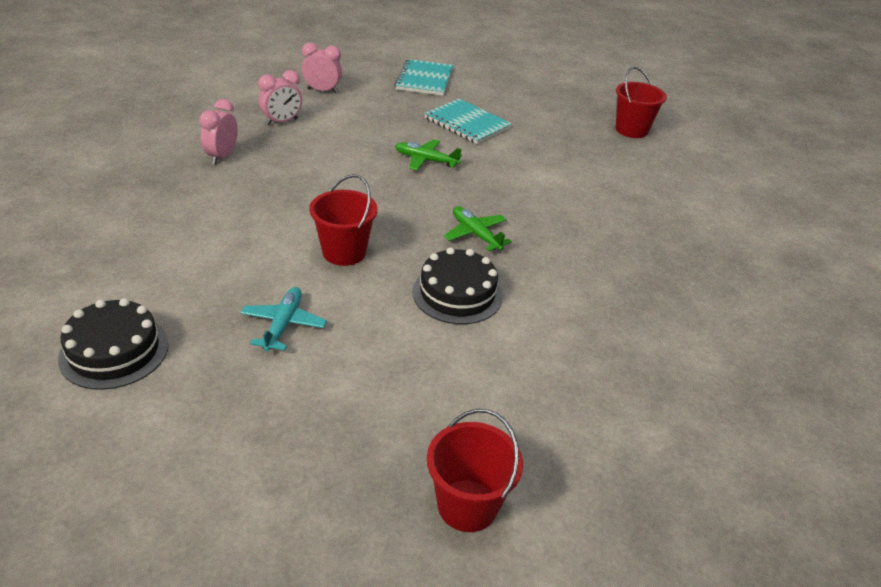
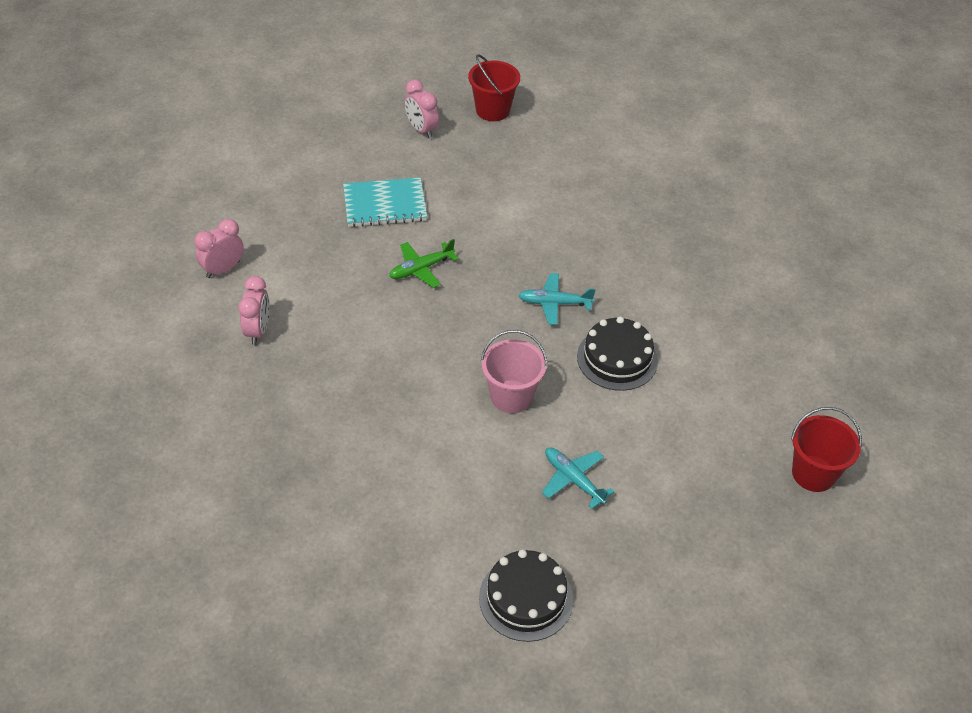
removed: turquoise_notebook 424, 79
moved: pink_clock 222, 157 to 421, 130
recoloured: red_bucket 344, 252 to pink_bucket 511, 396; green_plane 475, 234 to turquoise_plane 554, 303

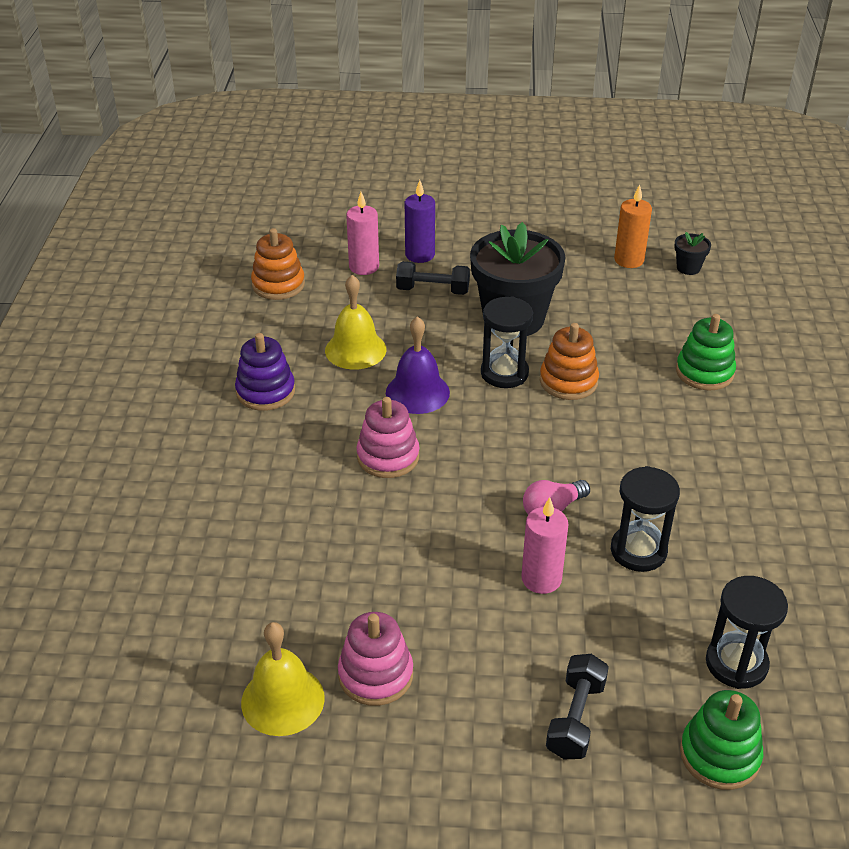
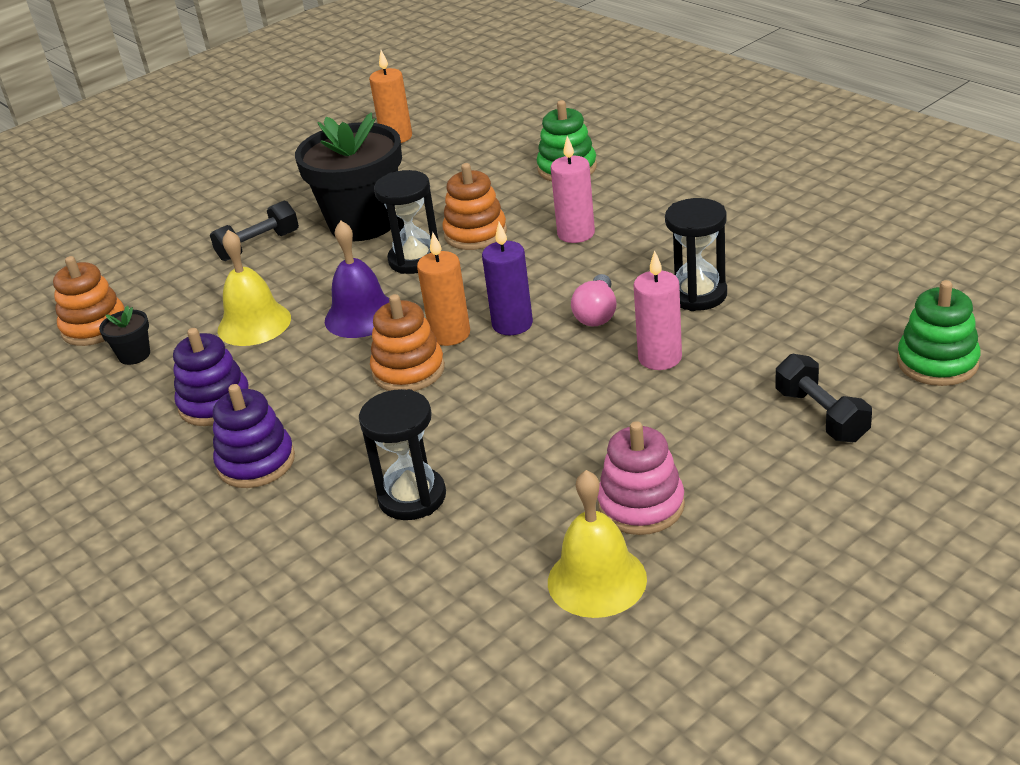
added: purple_stacking_toy 256, 462; orange_candle 450, 334
moved: pink_candle 364, 267 to 576, 234; purple_candle 420, 255 to 512, 324; black_flower_pot 688, 268 to 134, 355; black_hourglass 736, 663 to 412, 497
recoloured: pink_stacking_toy 388, 457 to orange_stacking_toy 408, 371

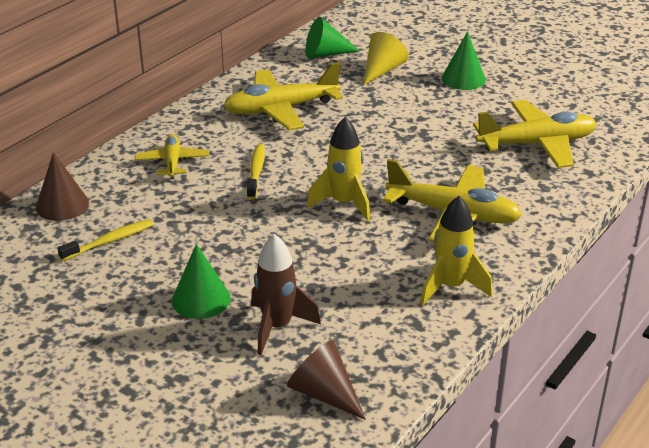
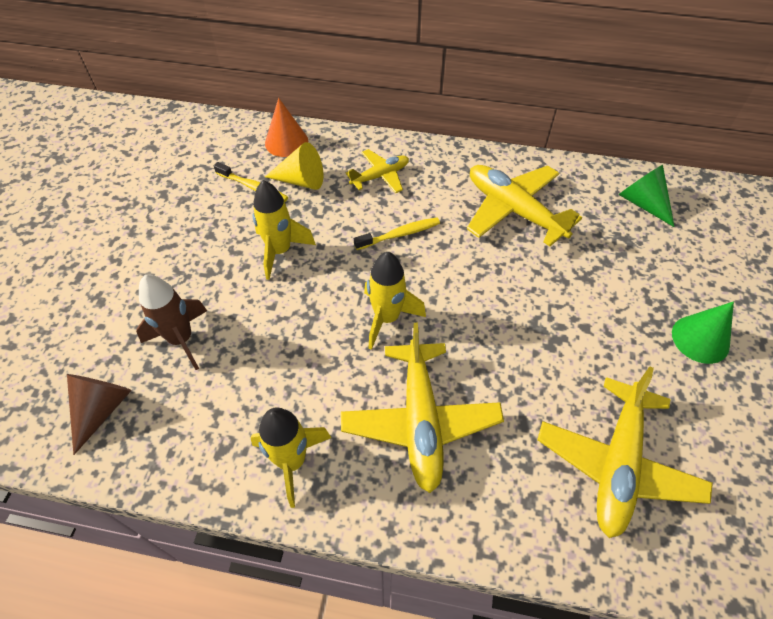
removed: green_cone 201, 299
added: yellow_rocket 280, 251
moved: yellow_cone 382, 70 to 301, 180
recoloured: brown_cone 62, 205 to orange_cone 286, 142
turned: yellow_plane 536, 144 = 617, 464 60 degrees clockwise

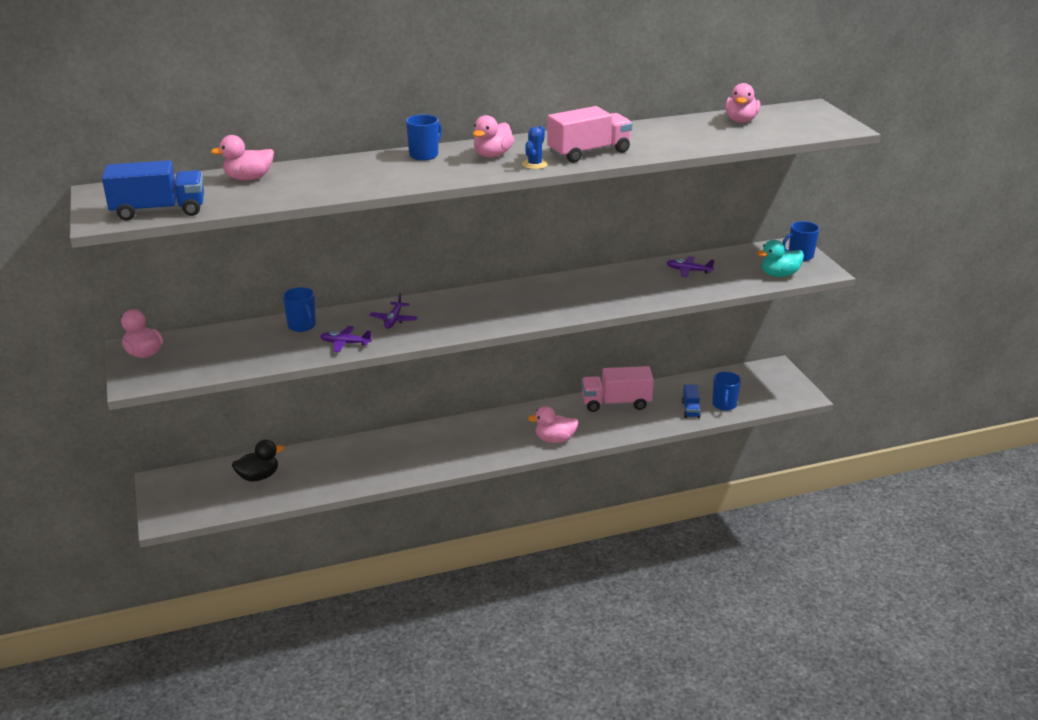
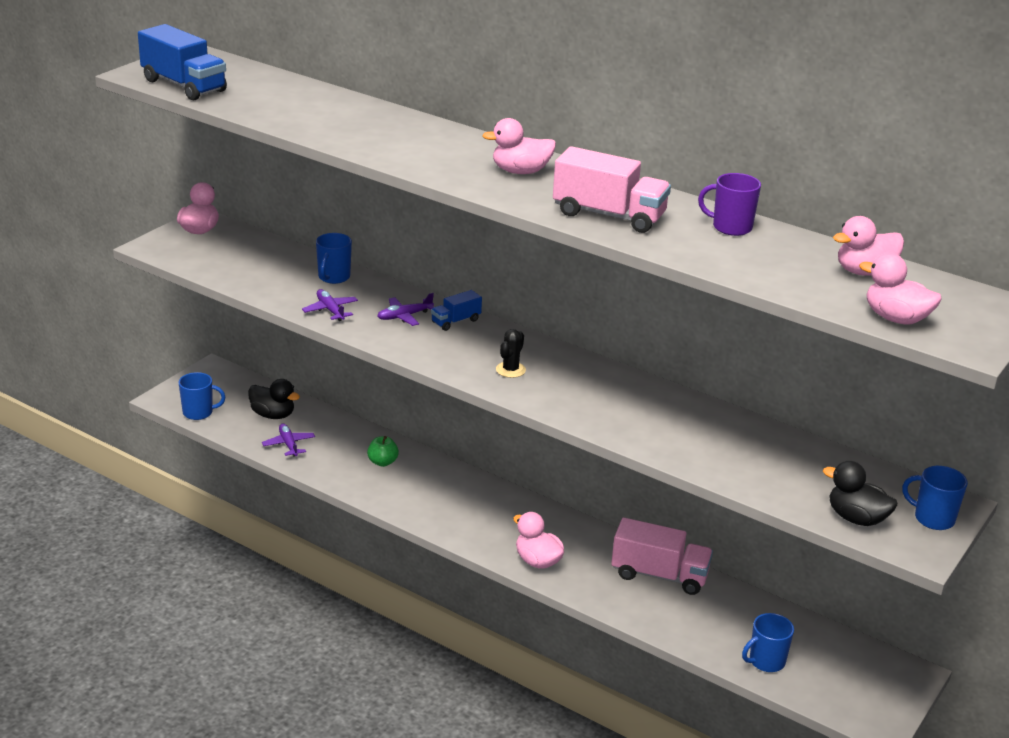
removed: blue_cactus 535, 164
added: green_apple 382, 462; black_cactus 510, 370; purple_mug 730, 227
moved: pink_duck 248, 178 to 896, 318; blue_mug 424, 155 to 199, 412; purple_plane 688, 270 to 288, 444; blue_truck 690, 409 to 456, 321
recoloured: turquoise_duck 779, 274 to black_duck 856, 518
turned: pink_truck 616, 403 = 659, 575 150 degrees clockwise

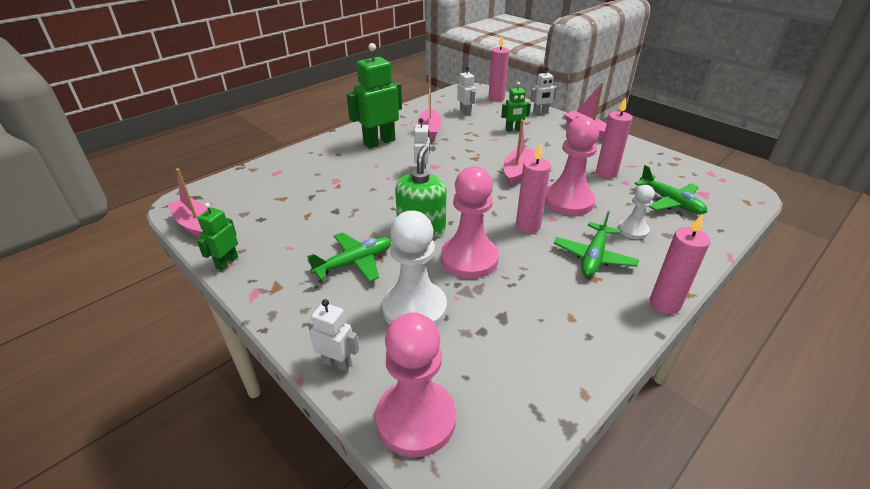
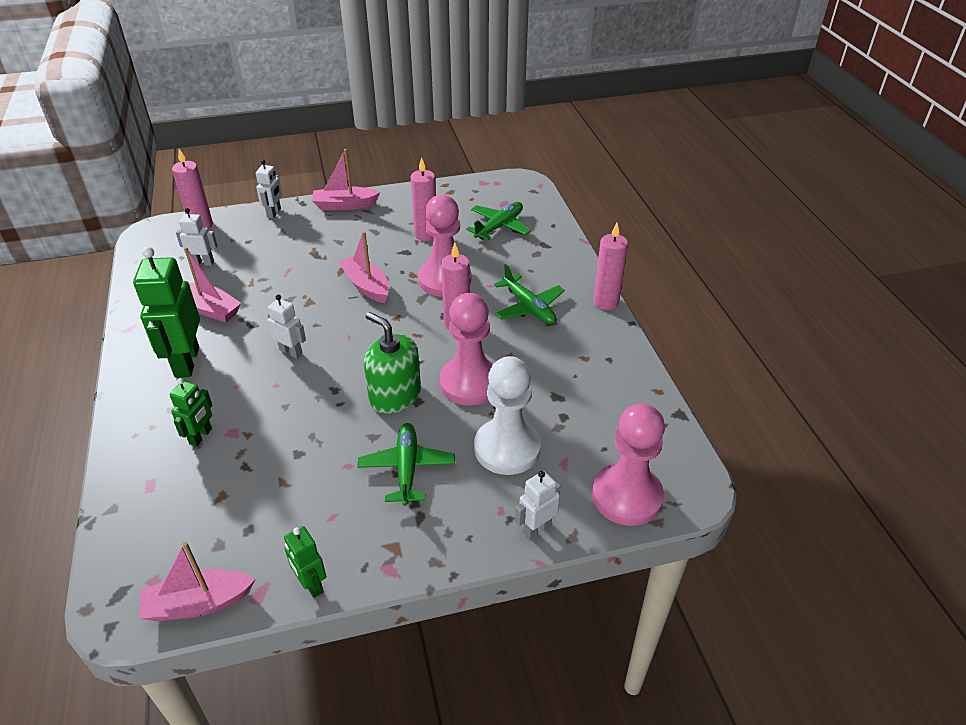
removed: white_pawn 633, 230
moved: green_robot 513, 130 to 201, 436
turned: green_plane 670, 202 = 499, 226 45 degrees counterclockwise

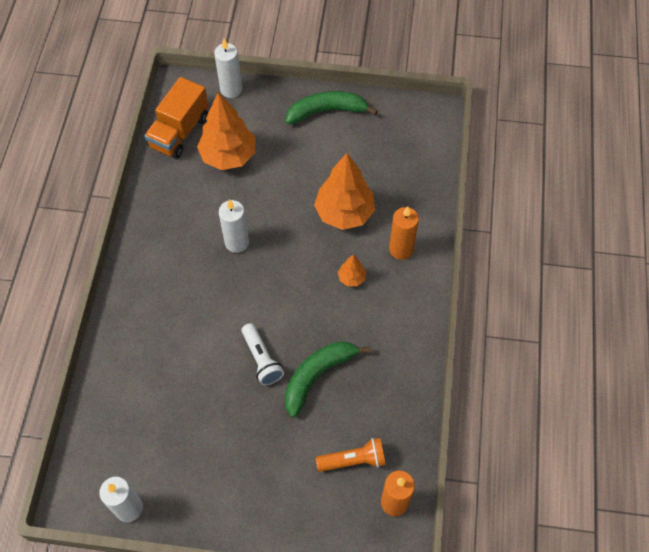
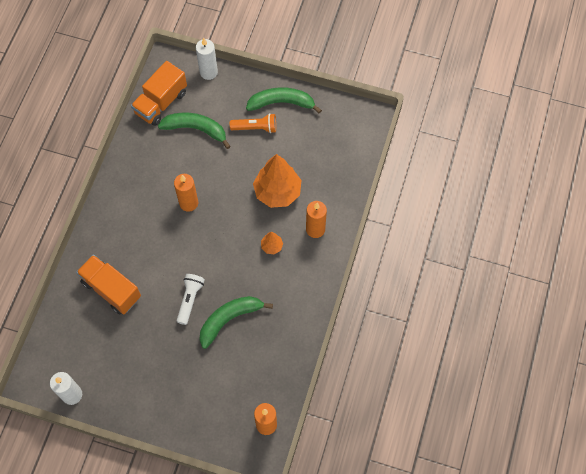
added: orange_truck 111, 289
moved: orange_flashlight 353, 460 to 255, 128
replaced: orange_tree 228, 156 to green_banana 196, 129
recoloured: white_candle 237, 242 to orange_candle 188, 203
turned: white_flashlight 262, 359 = 190, 299 150 degrees counterclockwise

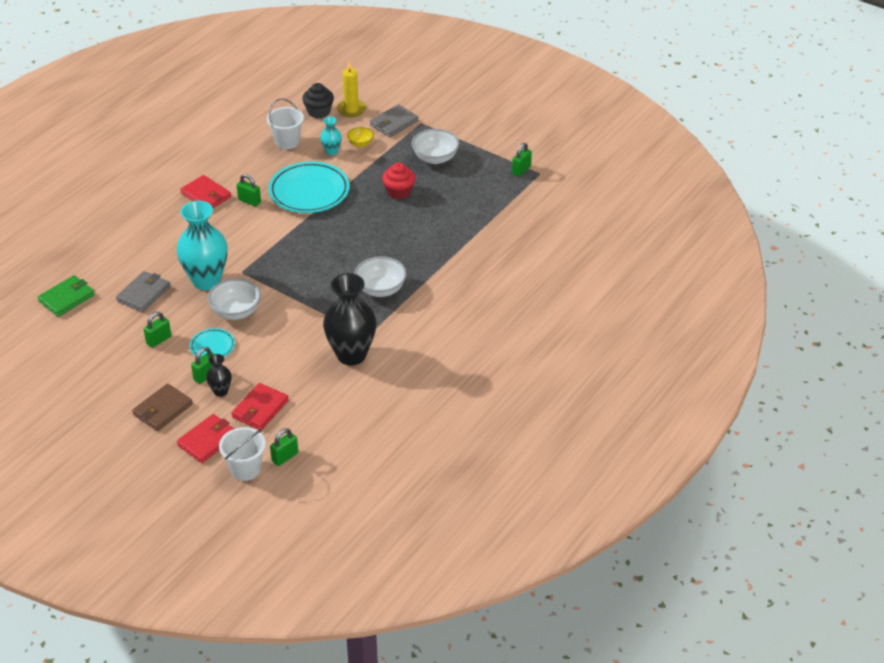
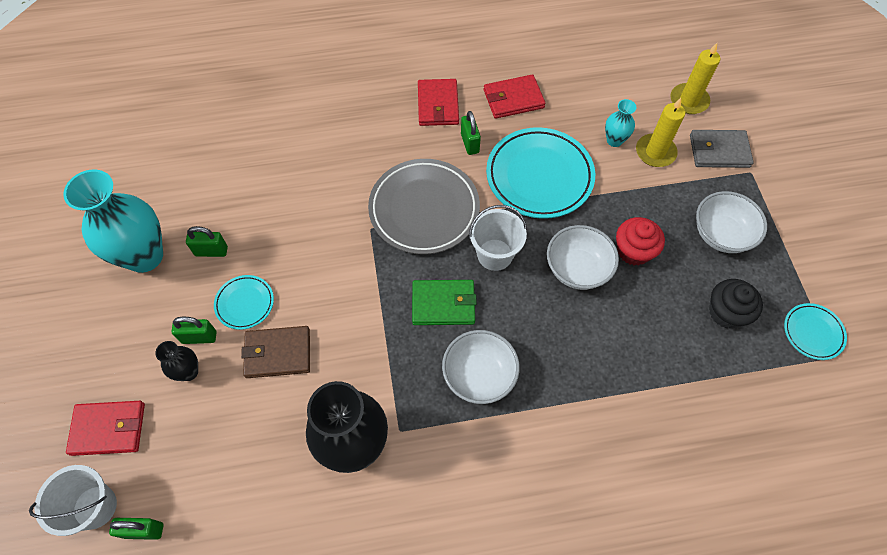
removed: grey_wallet 143, 294
added: grey_plate 424, 209
moved: green_wallet 67, 298 to 443, 304; brown_wallet 162, 409 to 278, 353; turquoise_vase 206, 281 to 144, 256; white_bowl 236, 311 to 577, 269; red_wallet 260, 409 to 513, 99; white_bucket 287, 142 to 495, 254; black_cupcake 319, 111 to 726, 312
replaced: yellow_bowl 360, 143 to yellow_candle 655, 152; green_padlock 521, 170 to turquoise_plate 813, 333

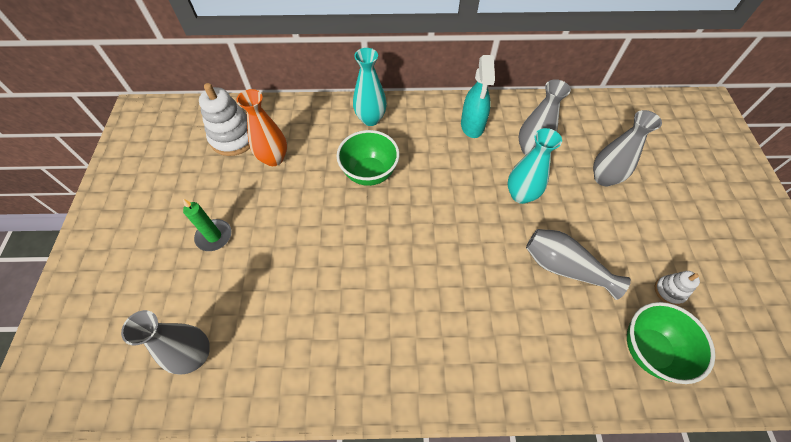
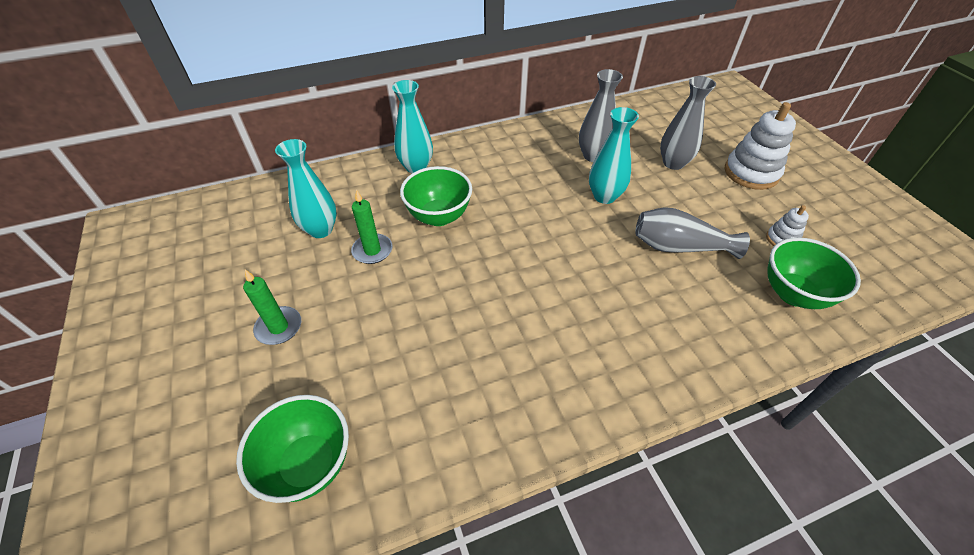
removed: turquoise_spray_bottle 472, 126
added: green_candle 372, 250
moved: white_stacking_toy 234, 138 to 751, 173
replaced: grey_vase 195, 355 to green_bowl 309, 464
recoloured: orange_vase 274, 158 to turquoise_vase 320, 230

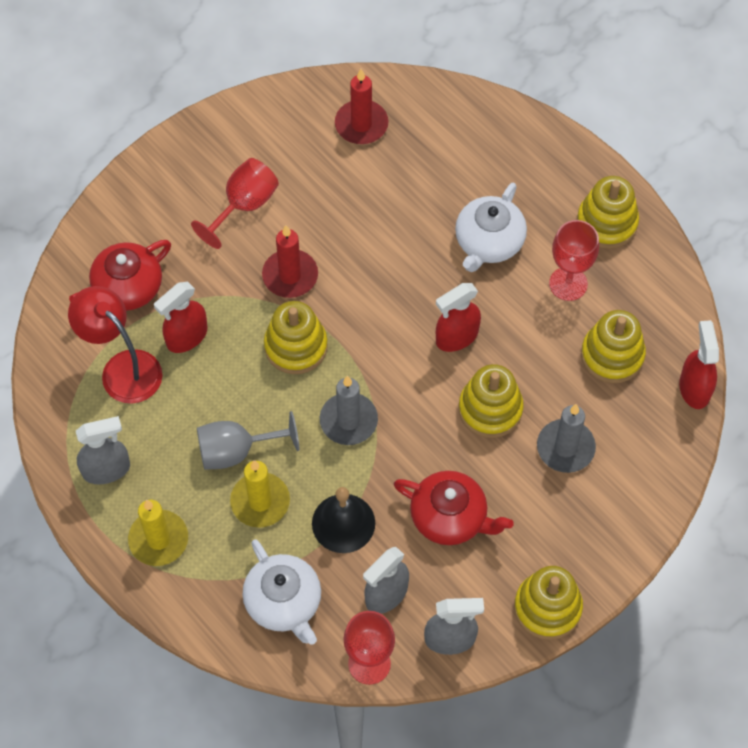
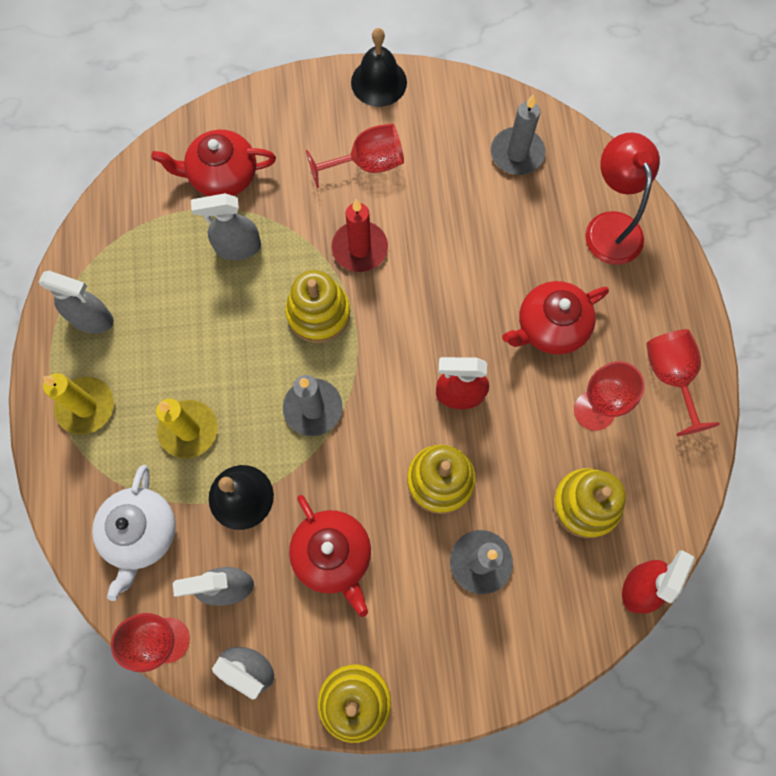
removed: grey_goblet 236, 451
added: black_bell 379, 82
moved: red_lamp 123, 368 to 610, 226
replaced: yellow_stacking_toy 607, 223 to red_goblet 670, 376
recoloured: red_spray_bottle 186, 337 to grey_spray_bottle 237, 247; red_candle 361, 124 to grey_candle 517, 153; white_teapot 488, 242 to red_teapot 550, 327

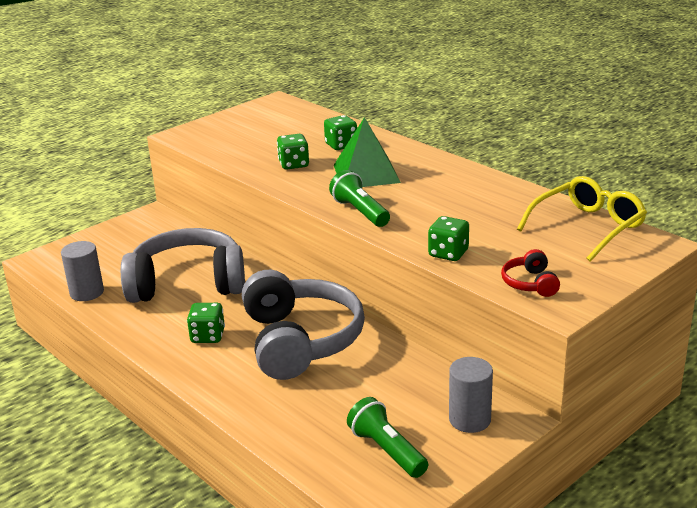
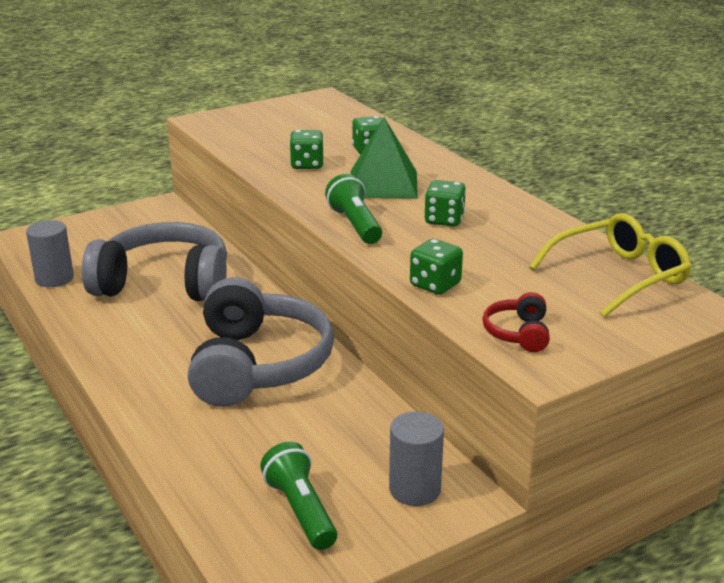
moved: green_dice 208, 336 to 444, 220

